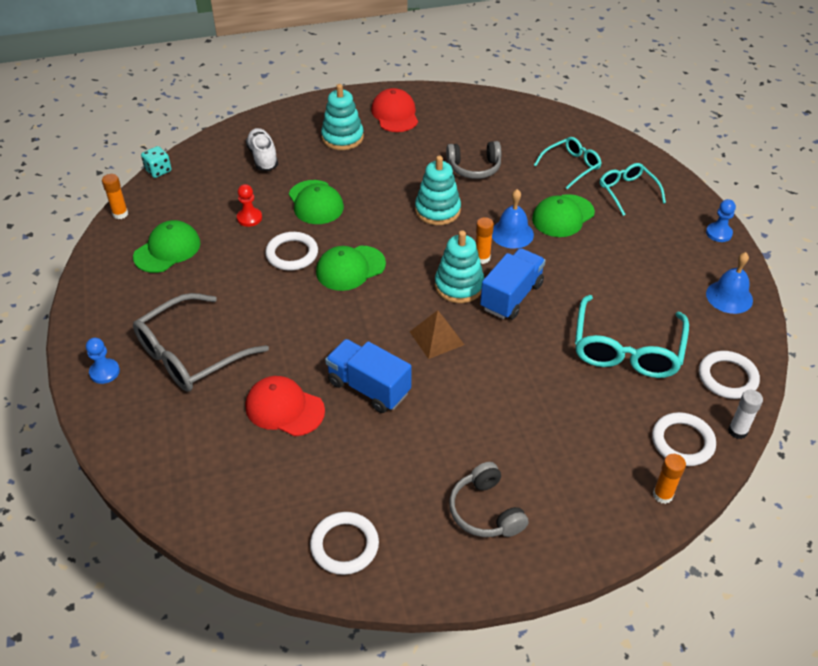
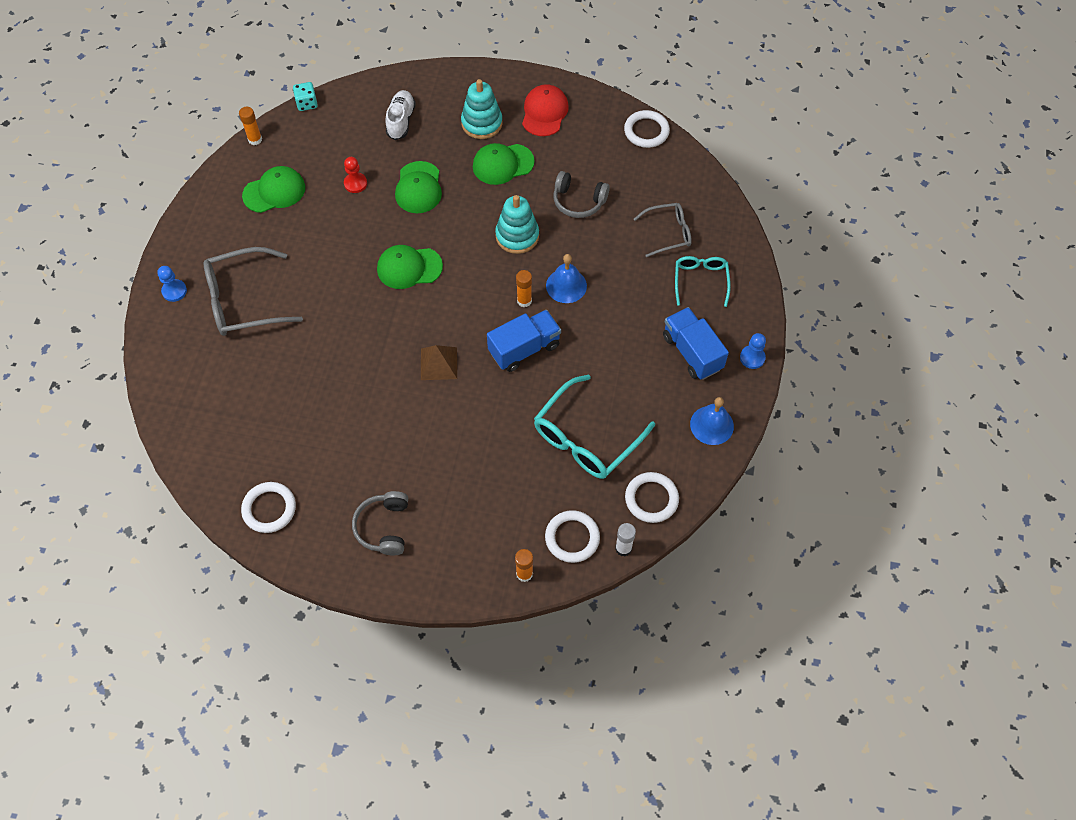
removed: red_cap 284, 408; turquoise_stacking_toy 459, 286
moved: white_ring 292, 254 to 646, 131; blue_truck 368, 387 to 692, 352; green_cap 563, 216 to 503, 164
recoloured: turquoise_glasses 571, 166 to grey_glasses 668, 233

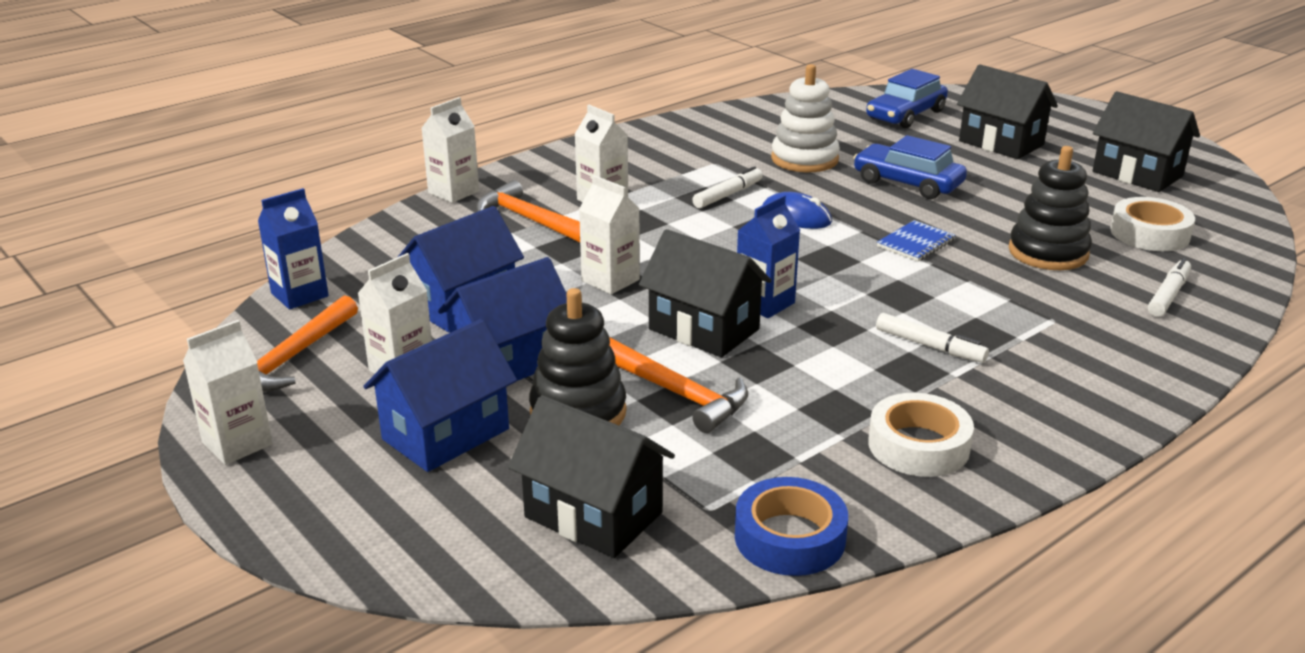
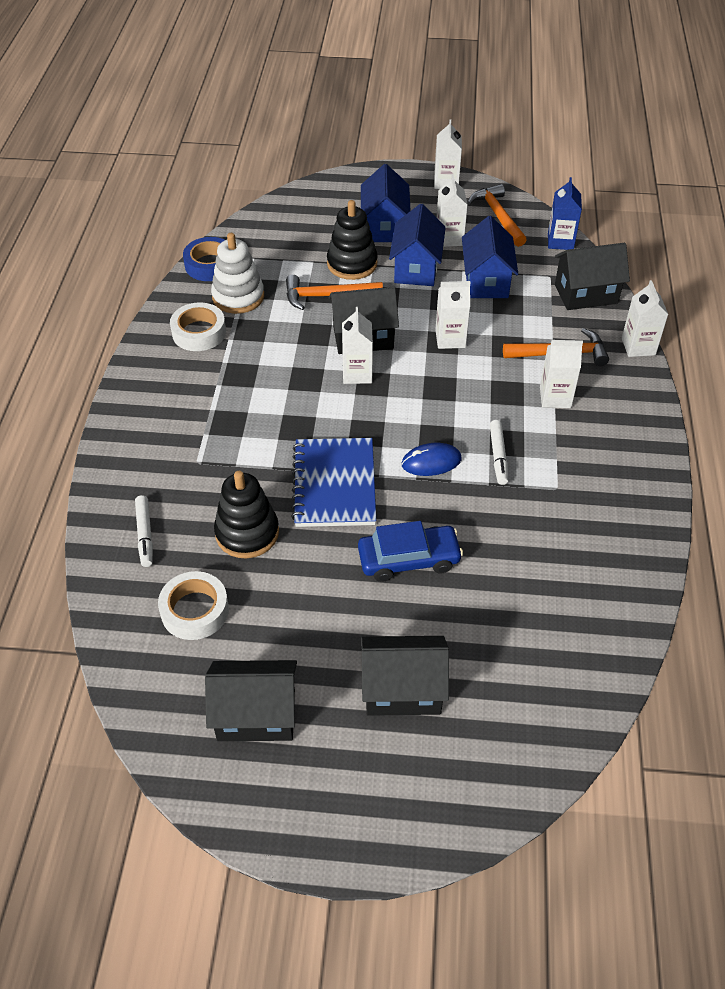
removed: blue_car 905, 115; white_marker 929, 346
moved: black_house 593, 515 to 586, 294; white_stacking_toy 804, 159 to 238, 297
recoloured: blue_carton 765, 303 to white_carton 357, 373
resized: blue_notebook 916, 243 = 334, 484 x2.01

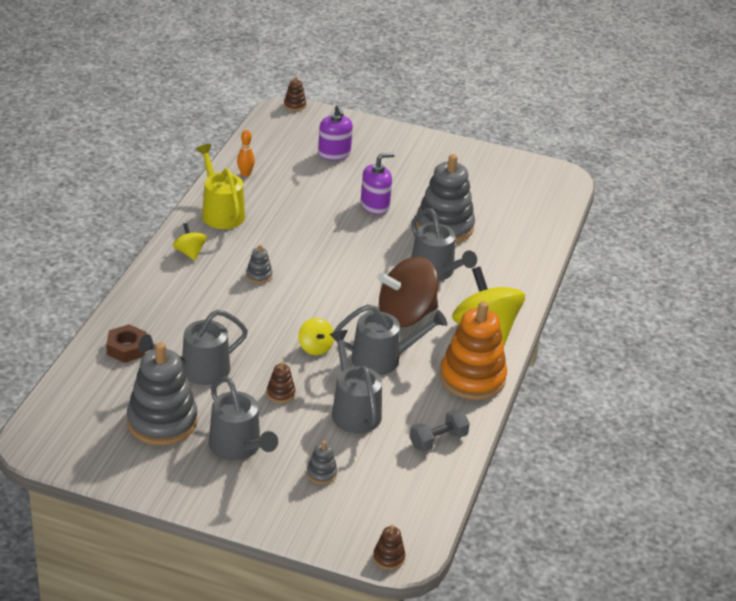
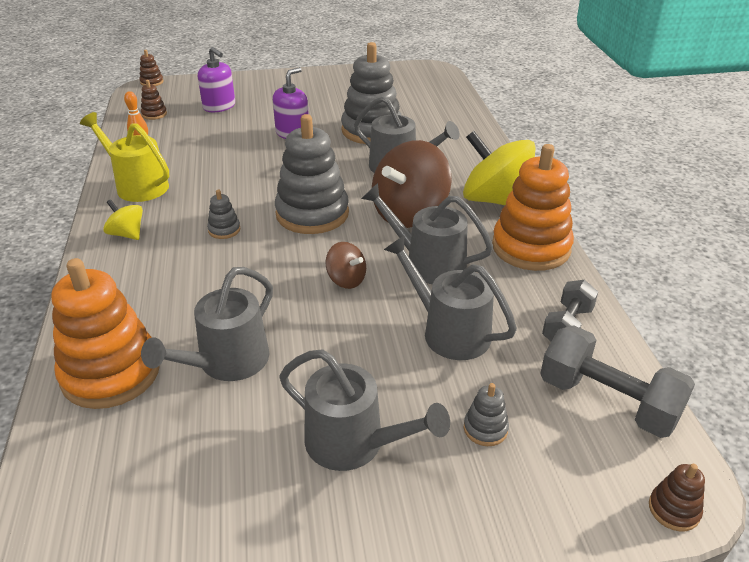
added: grey_dumbbell 607, 401
moved: grey_stacking_toy 162, 421 to 312, 214; brown_stacking_toy 280, 393 to 154, 114
replaced: brown_nut 127, 348 to orange_stacking_toy 111, 373
recoloured: yellow_spinning_top 315, 347 to brown_spinning_top 346, 280
turned: grey_watering_can 383, 359 = 427, 263 120 degrees counterclockwise

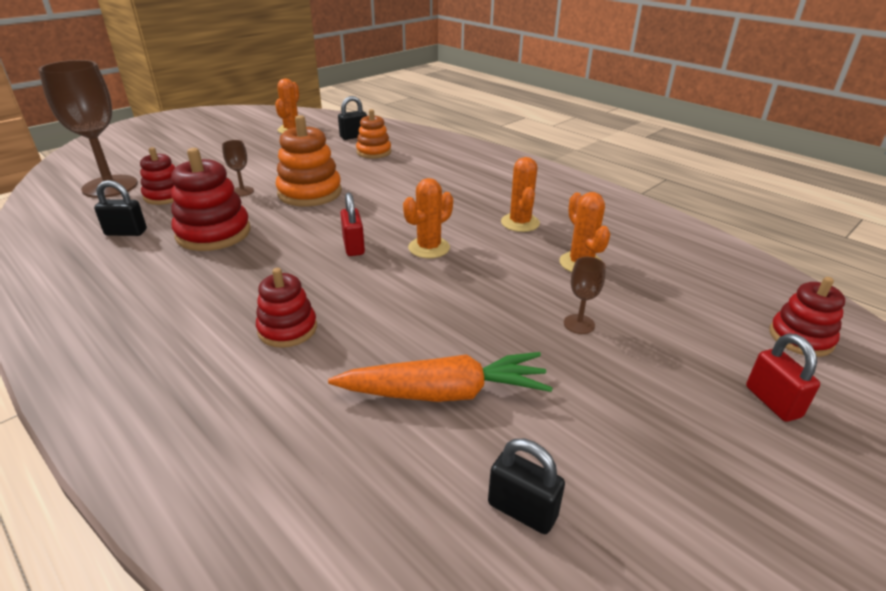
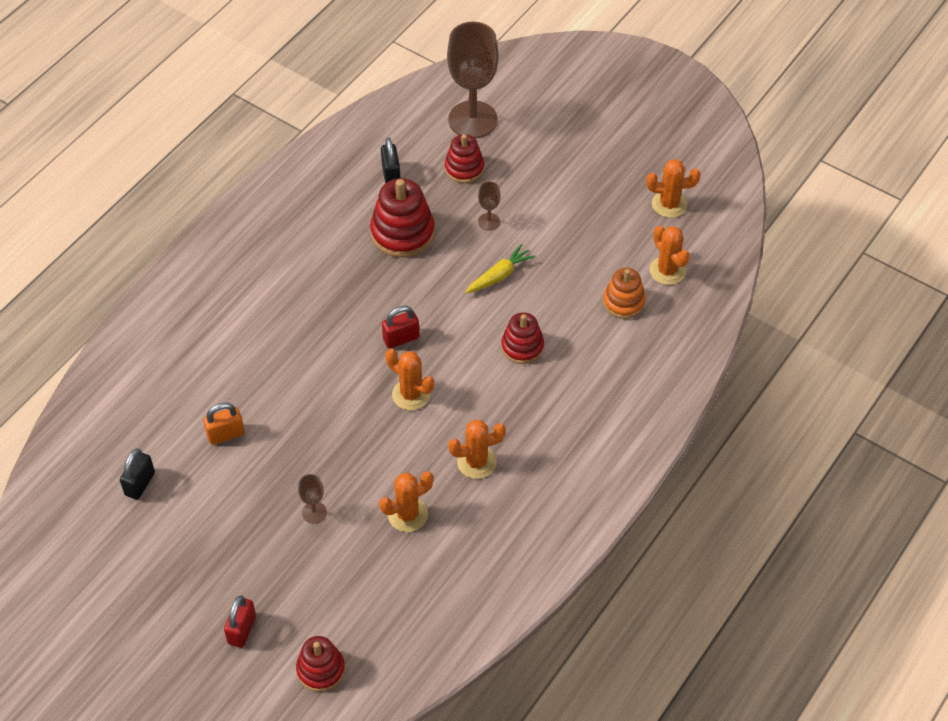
moved: red_stacking_toy 287, 329 to 522, 347
replaced: orange_stacking_toy 310, 193 to yellow_carrot 499, 275; orange_carrot 444, 393 to orange_padlock 225, 434; black_padlock 354, 136 to orange_cactus 667, 271
turned: red_padlock 772, 402 = 242, 630 45 degrees counterclockwise

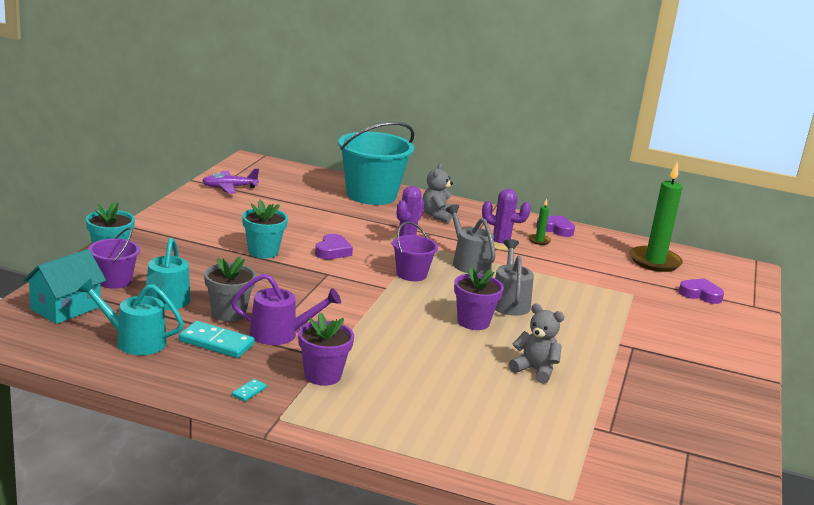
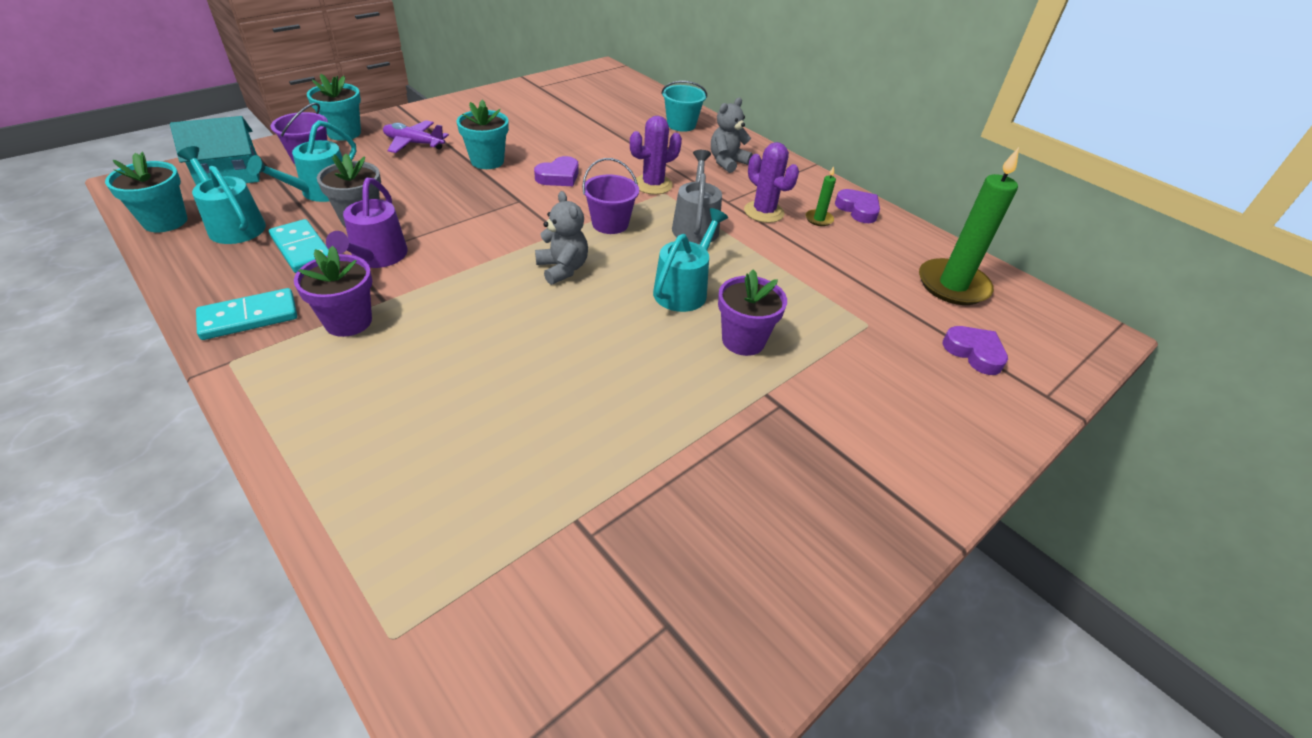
added: turquoise_flower_pot 165, 221
moved: purple_plane 229, 187 to 414, 143; purple_flower_pot 473, 322 to 743, 340; grey_teddy_bear 535, 370 to 562, 269
recoloured: grey_watering_can 509, 302 to turquoise_watering_can 684, 289
turned: purple_watering_can 280, 334 = 376, 257 60 degrees clockwise
resized: turquoise_domino 249, 392 = 249, 317 x2.12; turquoise_bucket 371, 195 = 681, 125 x0.52

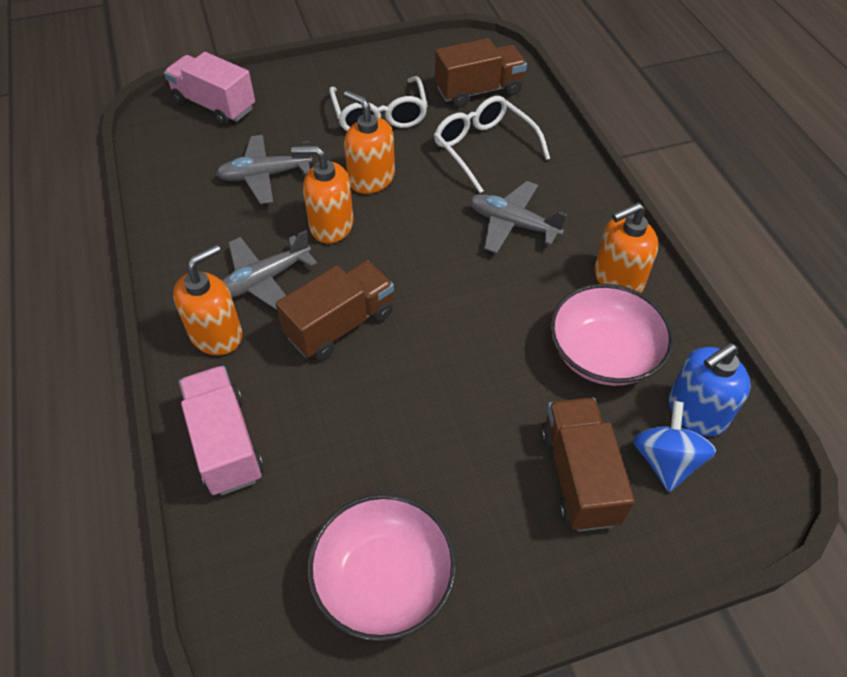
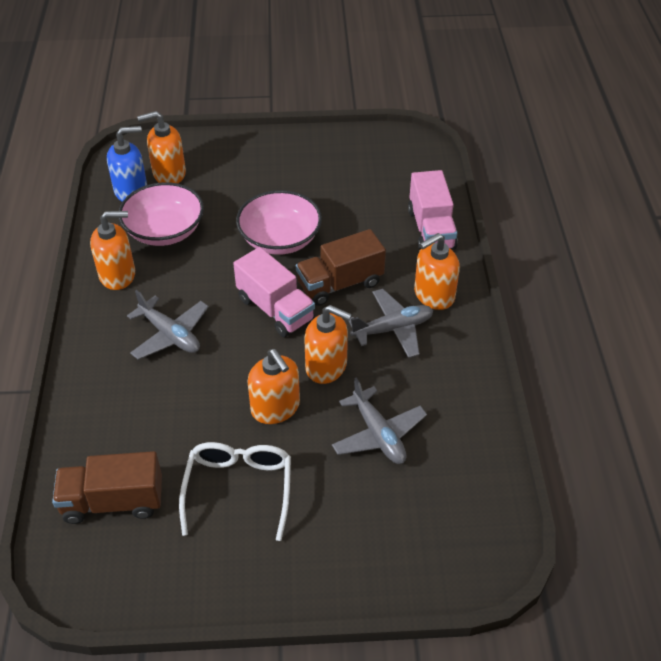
removed: white_glasses 484, 149; brown_truck 578, 476
moved: pink_truck 214, 106 to 275, 309; pink_bowl 384, 579 to 280, 239
replaced: blue_spinning_top 665, 461 to orange_soap_dispenser 169, 174
turned: grey_plane 265, 176 = 378, 434 60 degrees clockwise

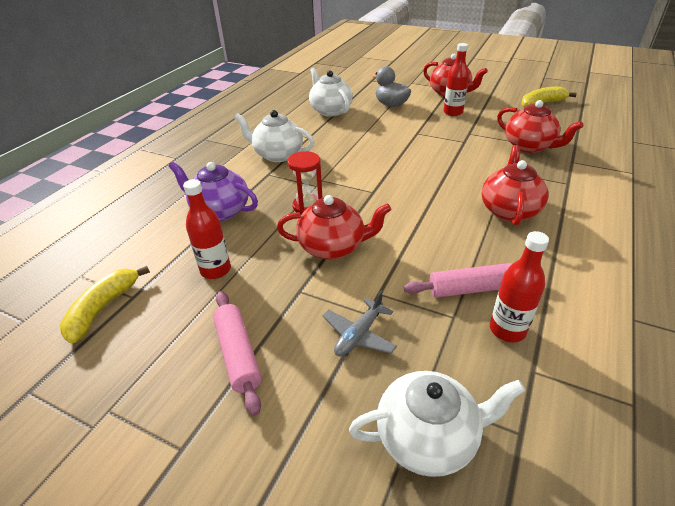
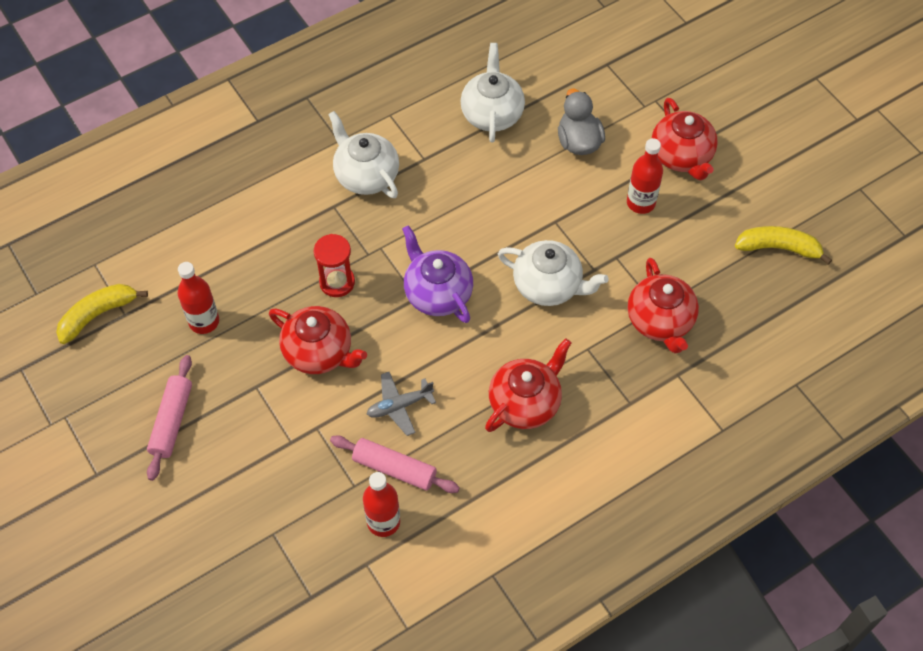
moved: purple_teapot 220, 211 to 437, 293; grey_plane 359, 334 to 399, 406; white_teapot 428, 437 to 548, 286

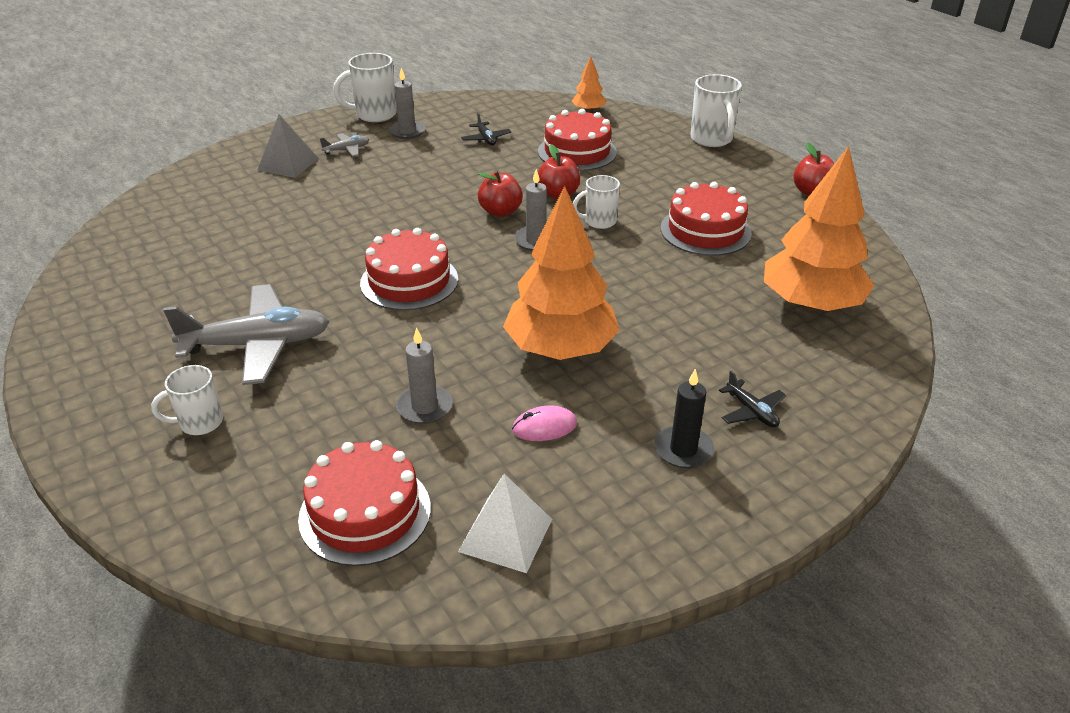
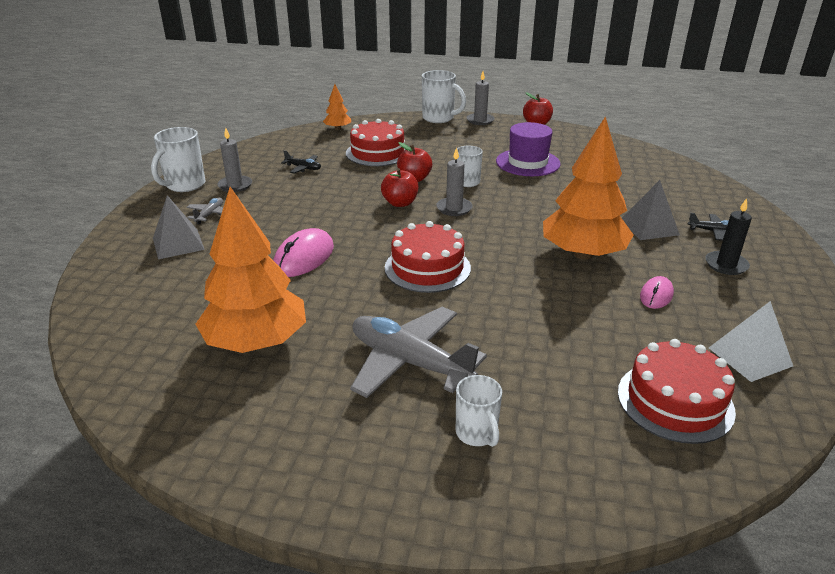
added: pink_mouse 304, 257; grey_pyramid 649, 227
moved: grey_candle 424, 407 to 480, 120; orange_tree 811, 304 to 256, 342
replaced: red_cake 705, 231 to purple_hat 527, 163
turned: white_mug 199, 423 = 477, 434 45 degrees counterclockwise; grey_plane 257, 345 = 410, 362 90 degrees counterclockwise

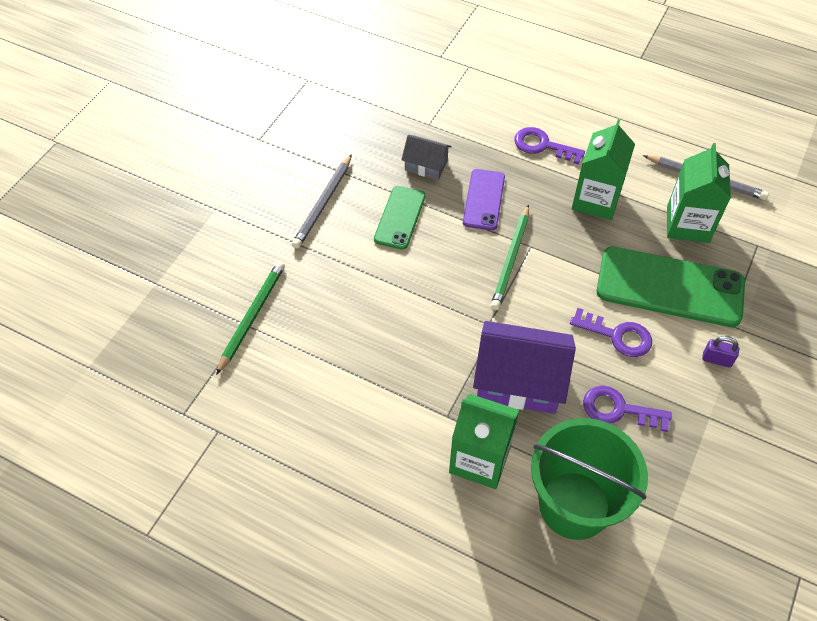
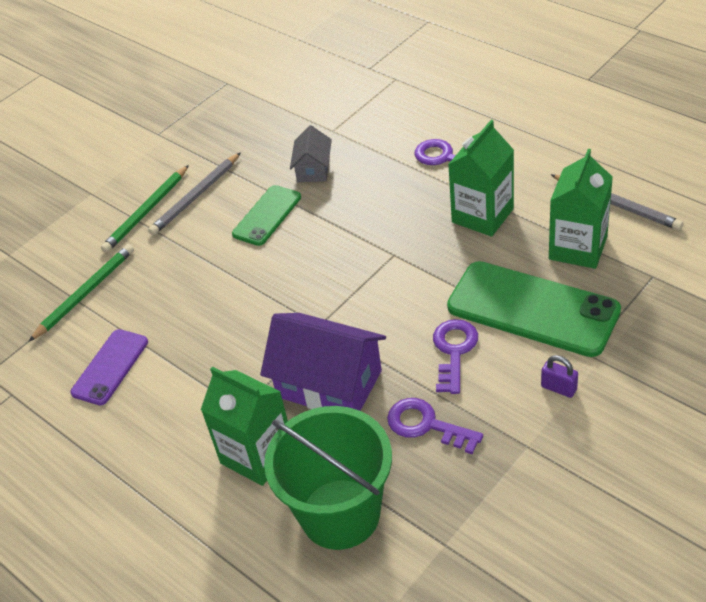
moved: purple_phone 484, 199 to 110, 367; green_pencil 511, 259 to 147, 211
turned: grey_house 426, 165 = 313, 169 60 degrees clockwise; purple_key 617, 335 = 454, 351 120 degrees counterclockwise

